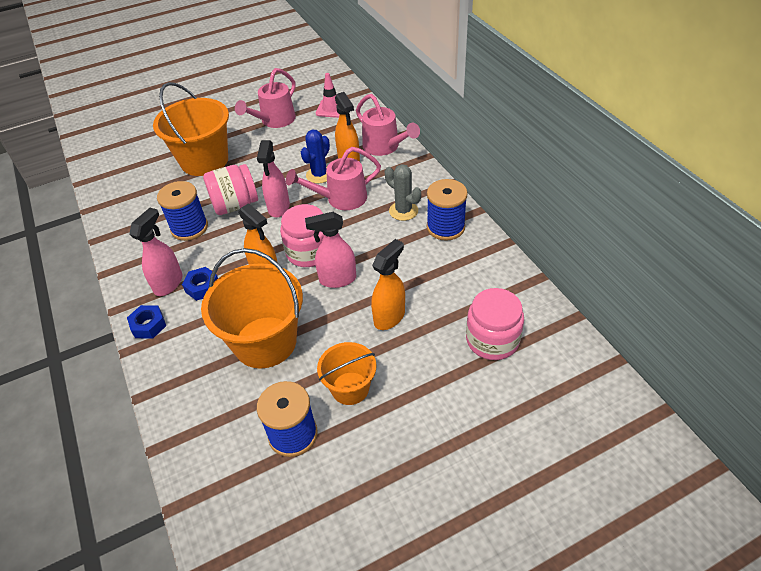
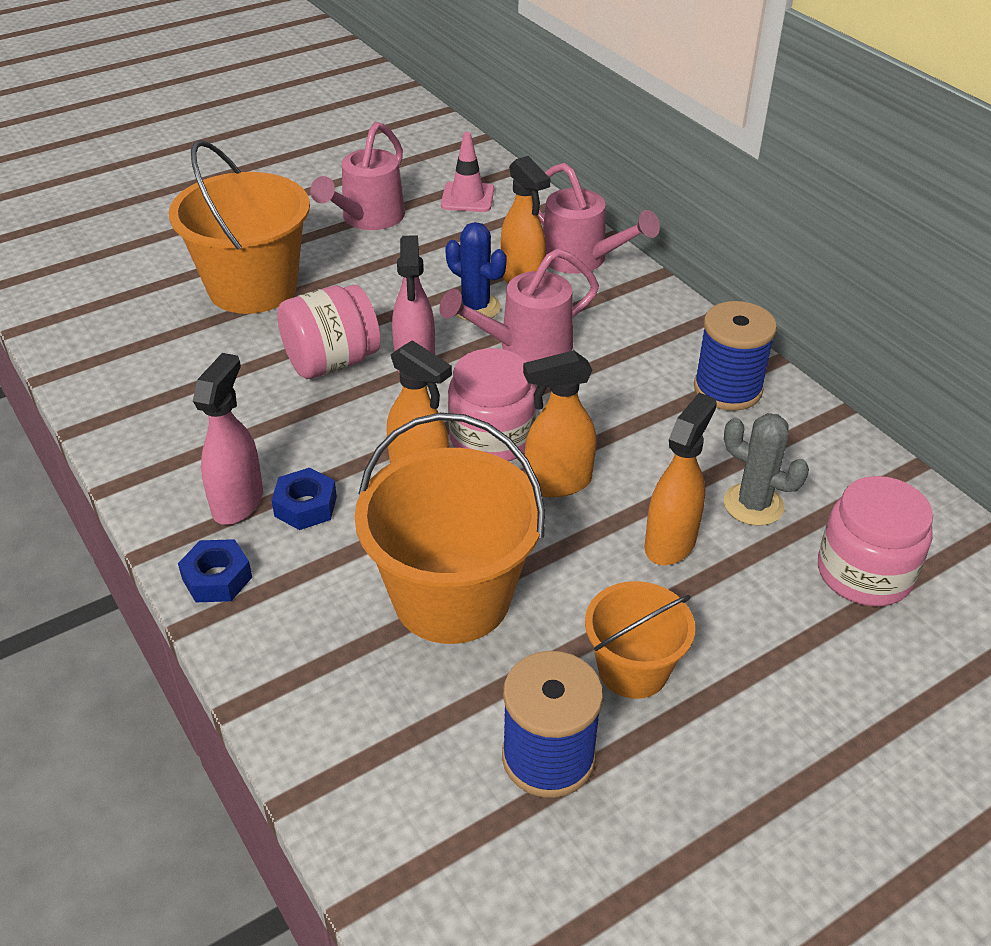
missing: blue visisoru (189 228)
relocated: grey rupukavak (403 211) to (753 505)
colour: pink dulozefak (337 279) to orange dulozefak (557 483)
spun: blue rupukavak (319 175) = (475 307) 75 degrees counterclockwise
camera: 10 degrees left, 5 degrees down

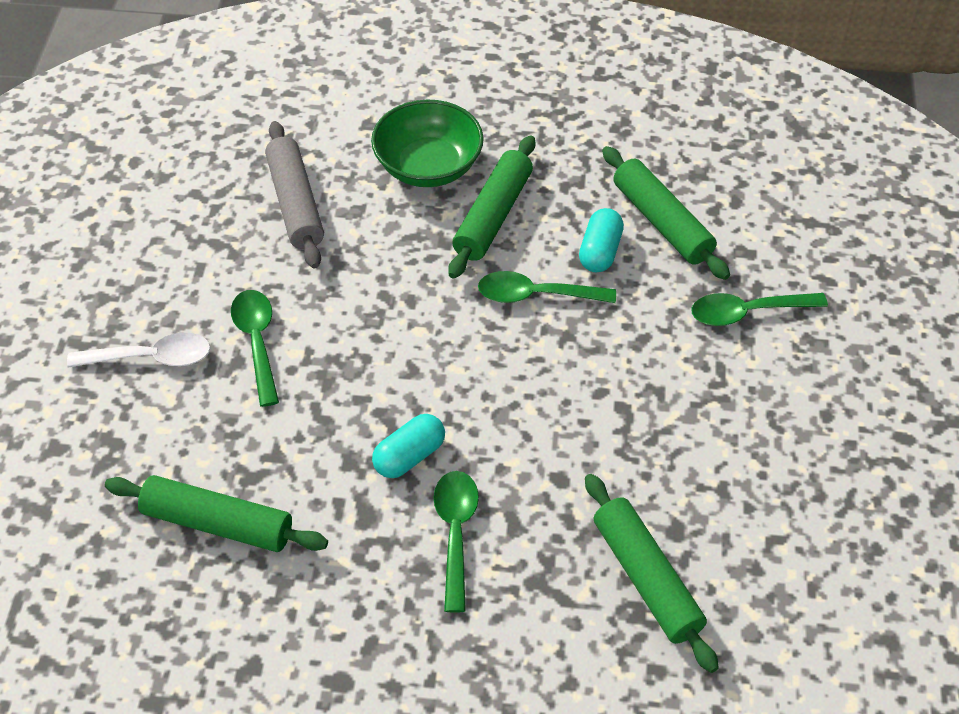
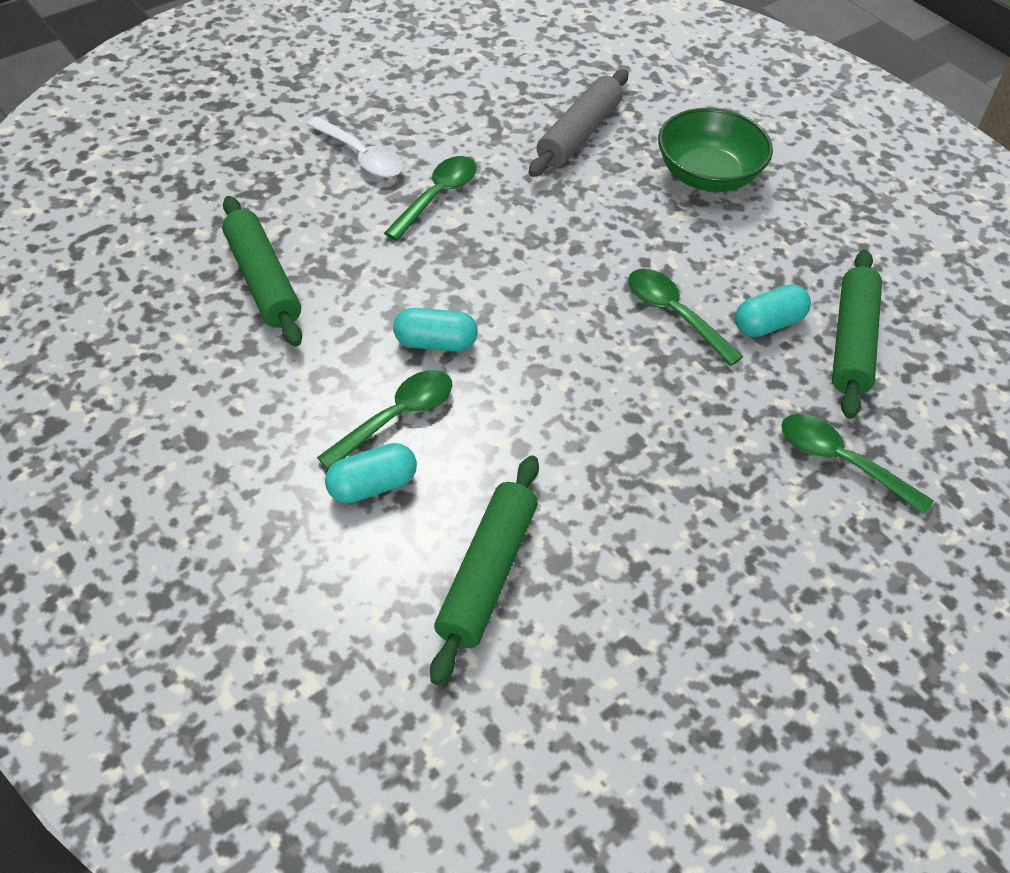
missing: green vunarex (493 215)
appeared: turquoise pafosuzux (372 485)
camera: 45 degrees right, 0 degrees up

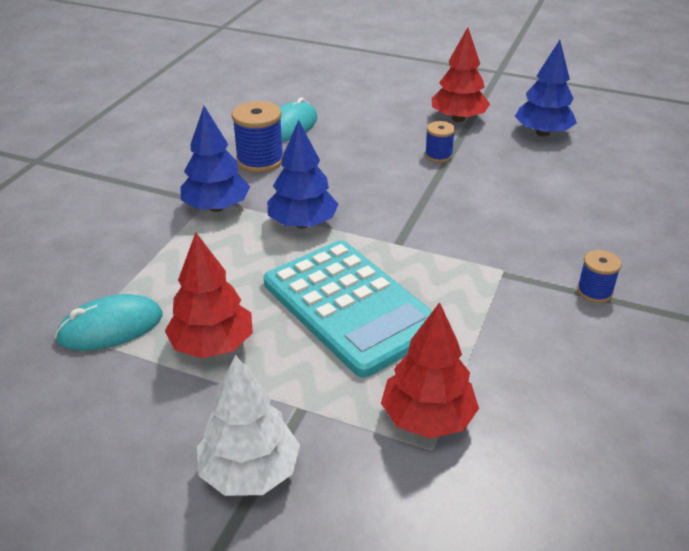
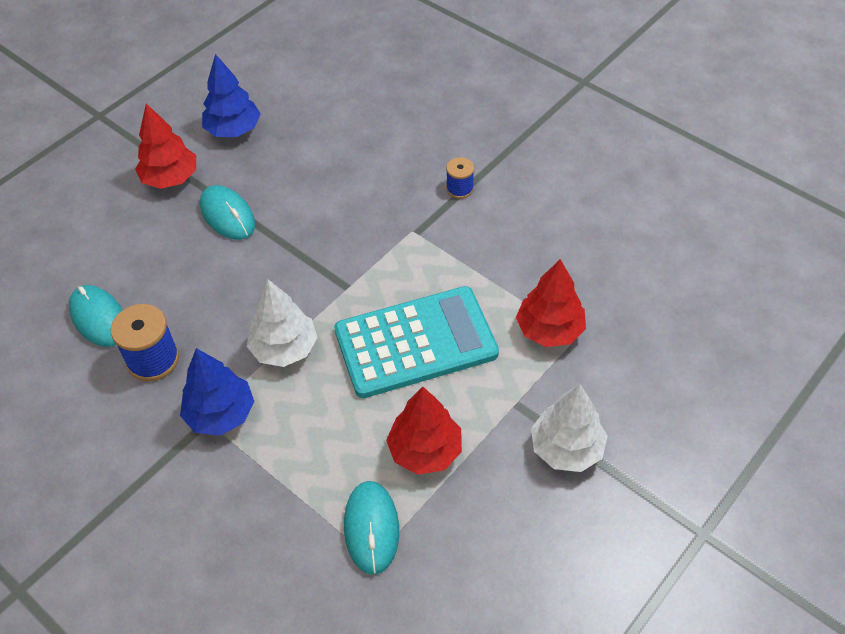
exchanged: blue visisoru (438 155) to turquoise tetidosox (227 215)
colour: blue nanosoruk (303 223) to white nanosoruk (284 348)
camera: 70 degrees left, 15 degrees up

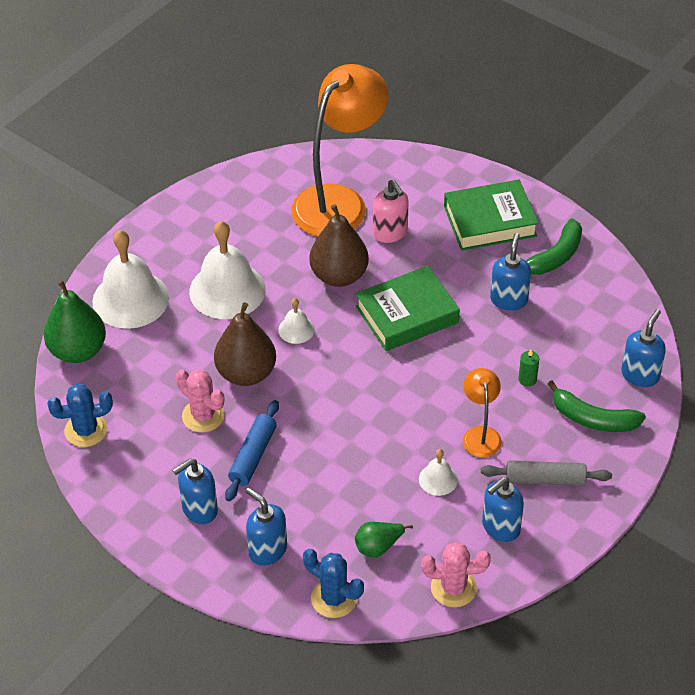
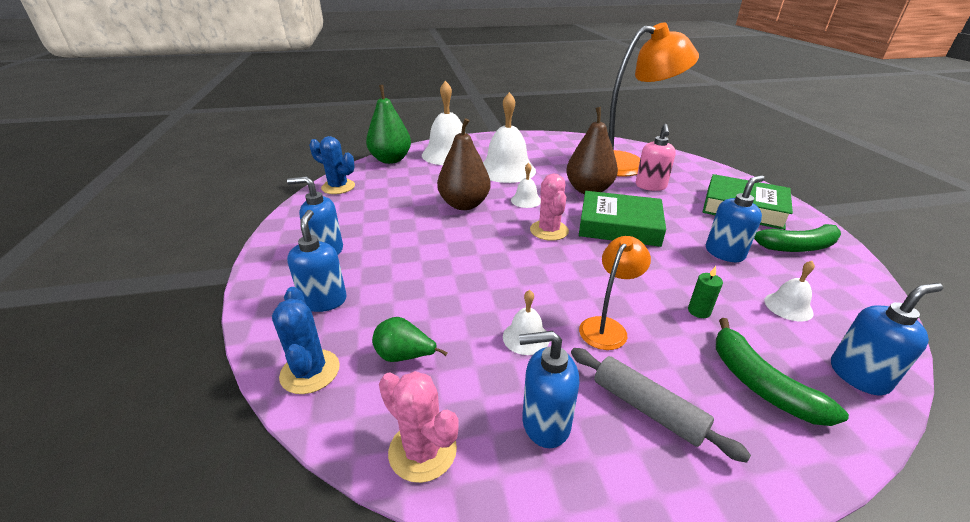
missing: blue vunarex (252 456)
appeared: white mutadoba (788 306)
relocated: pink rupukavak (203 416) to (549 230)
camera: 40 degrees right, 15 degrees down

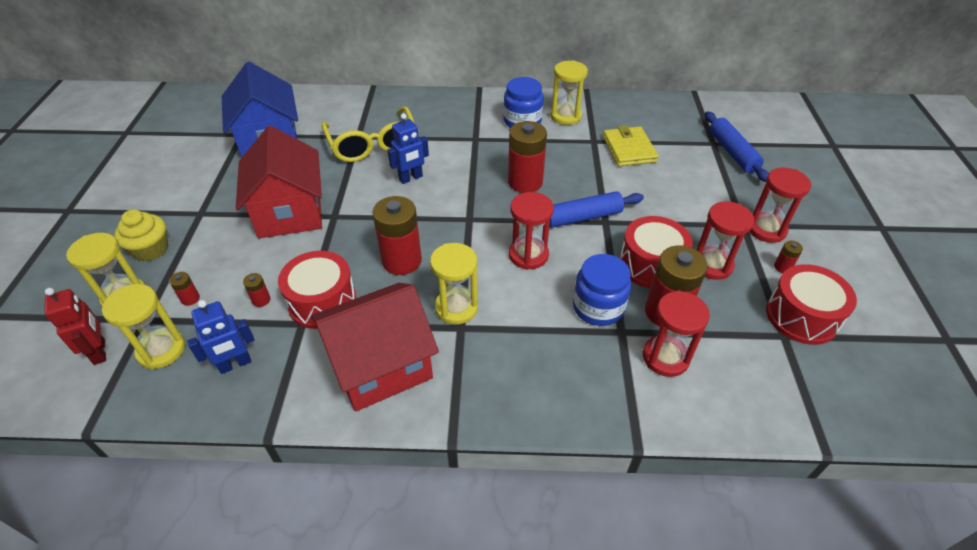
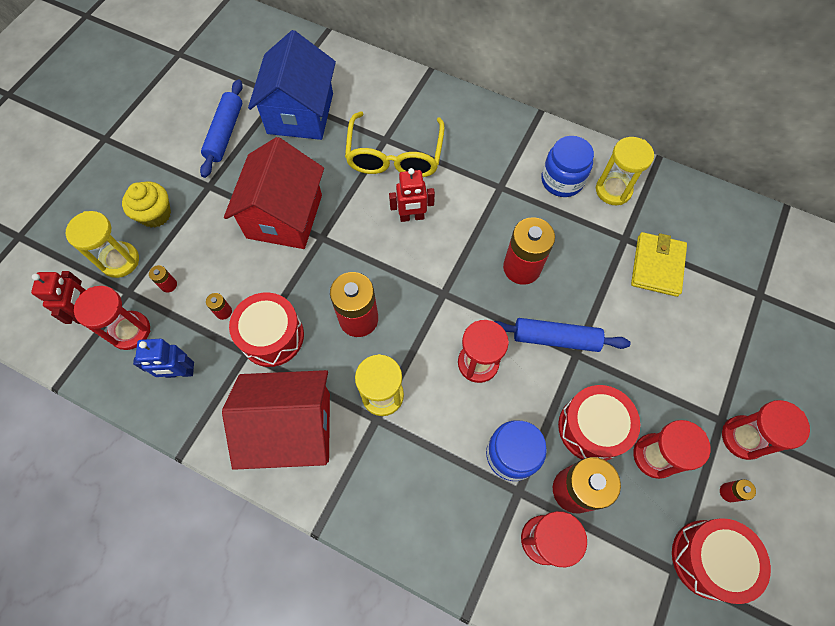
relocated: blue vunarex (732 152) to (225 133)
colour: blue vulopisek (411 178) to red vulopisek (412 217); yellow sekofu (161 350) to red sekofu (130 331)
camera: 25 degrees right, 20 degrees up

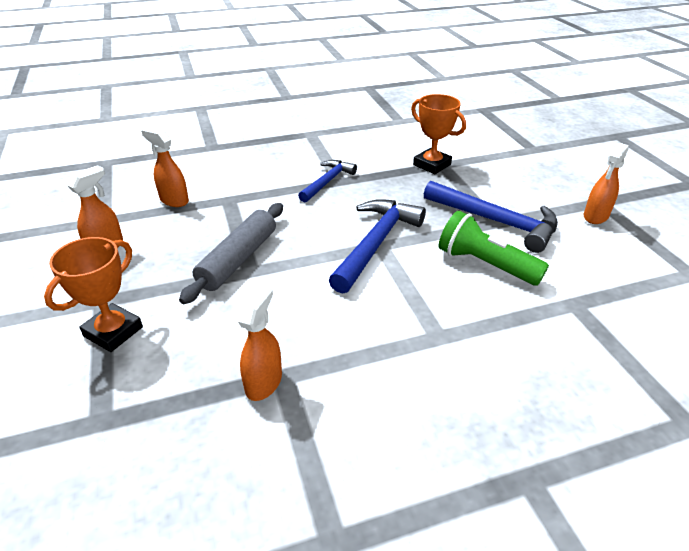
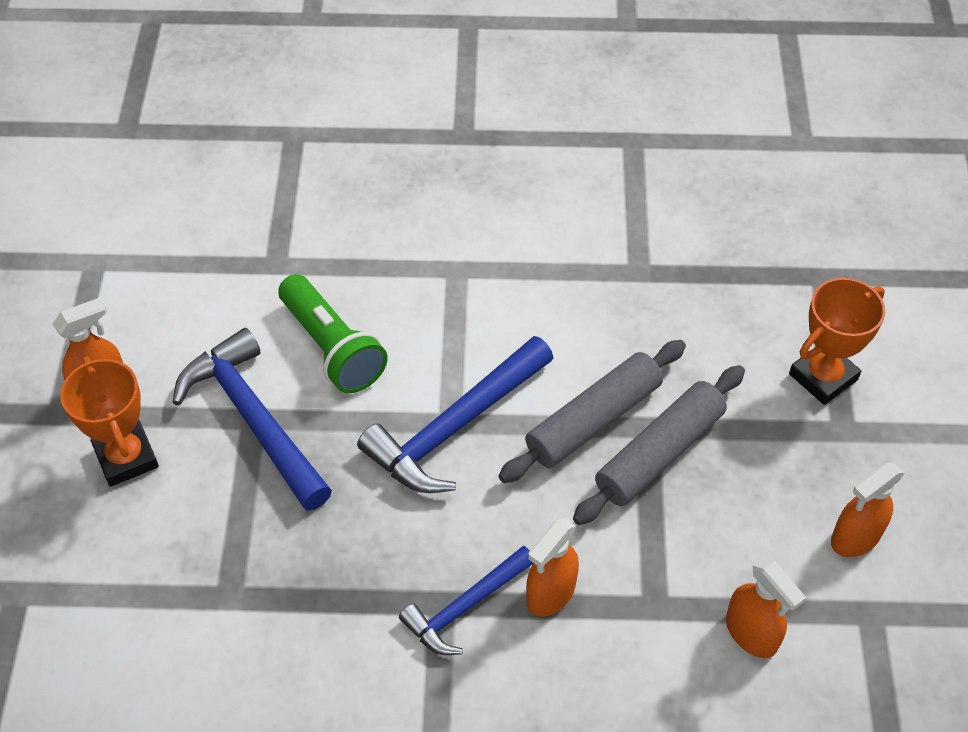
appeared: grey vunarex (593 420)
relocated: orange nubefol (432 165) to (126 457); orange dulozefak (264 382) to (550 593)
camera: 160 degrees left, 15 degrees up

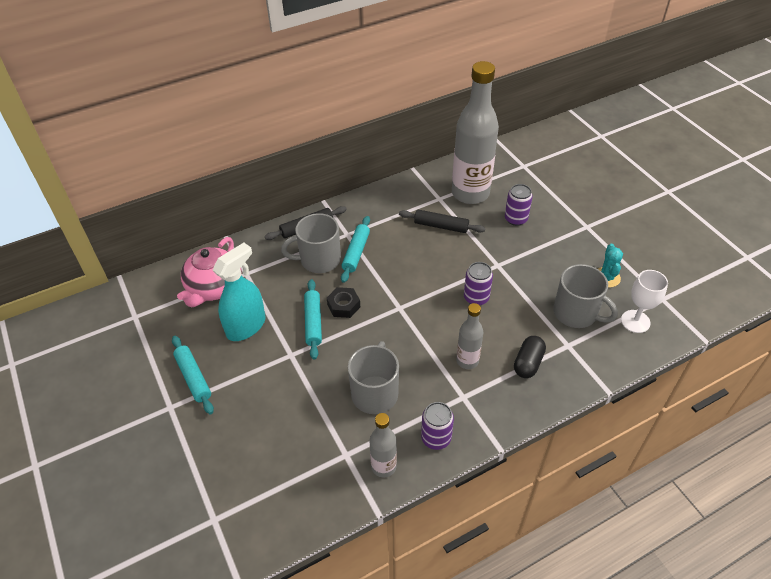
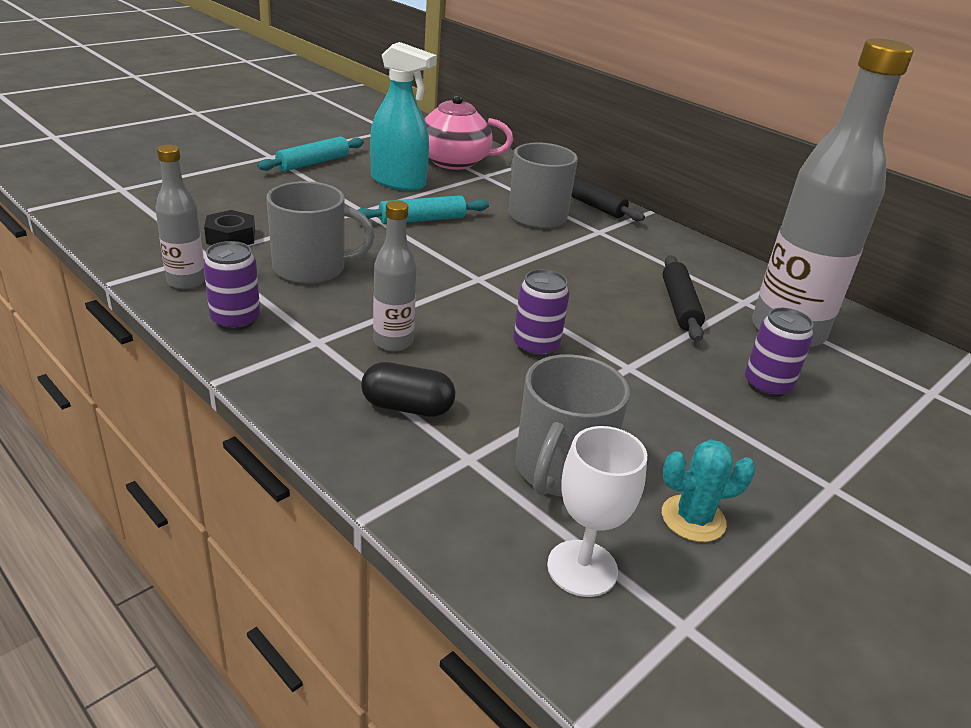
missing: turquoise vunarex (356 253)
relocated: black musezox (343 306) to (231 237)
camera: 70 degrees right, 15 degrees down

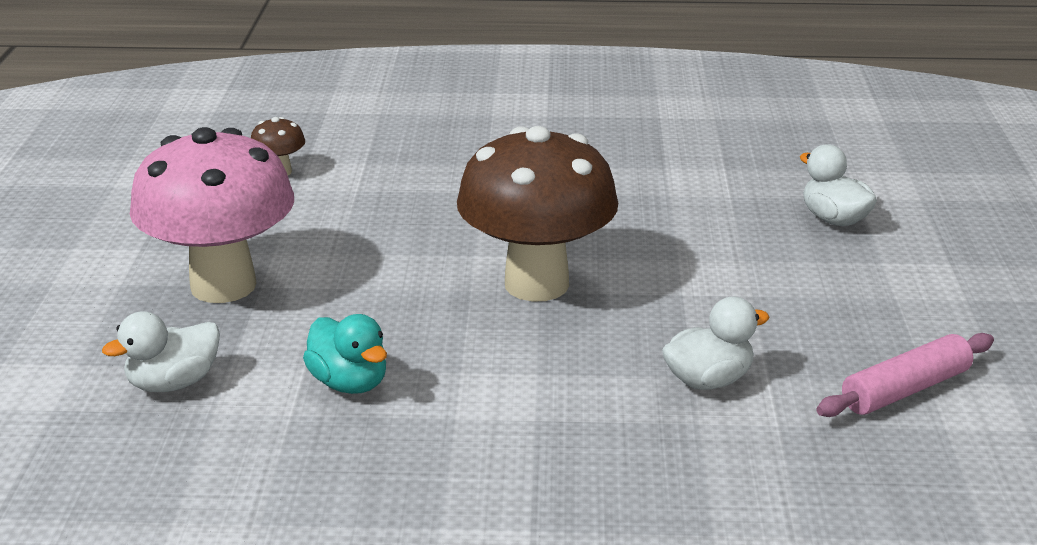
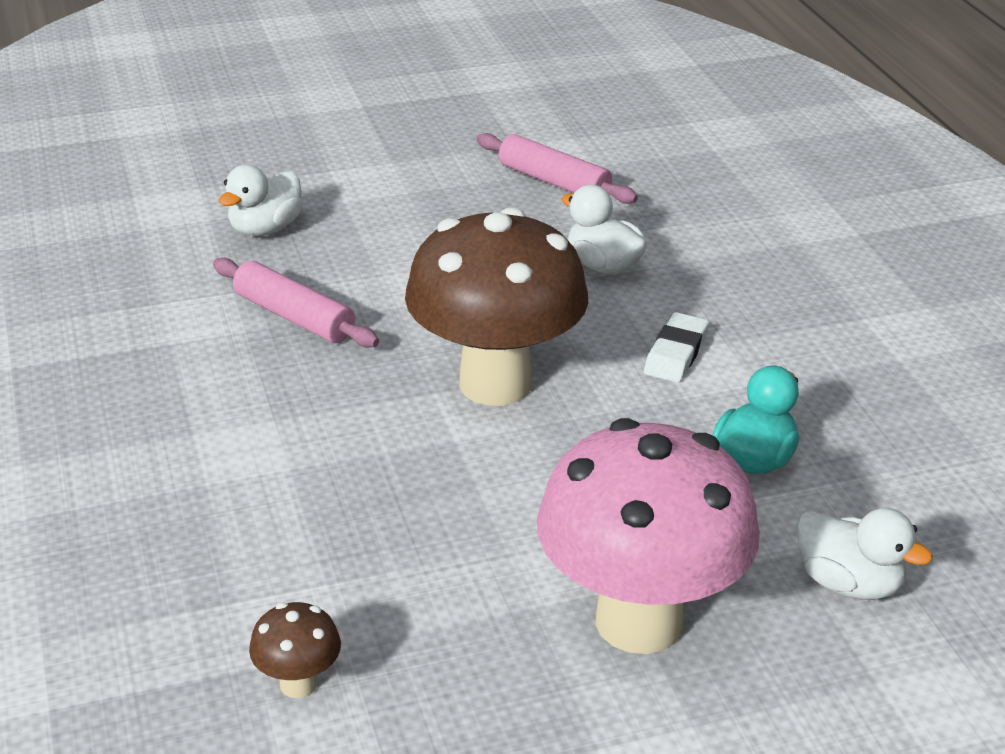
appeared: pink vunarex (294 317); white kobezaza (676 353)
camera: 110 degrees left, 5 degrees up

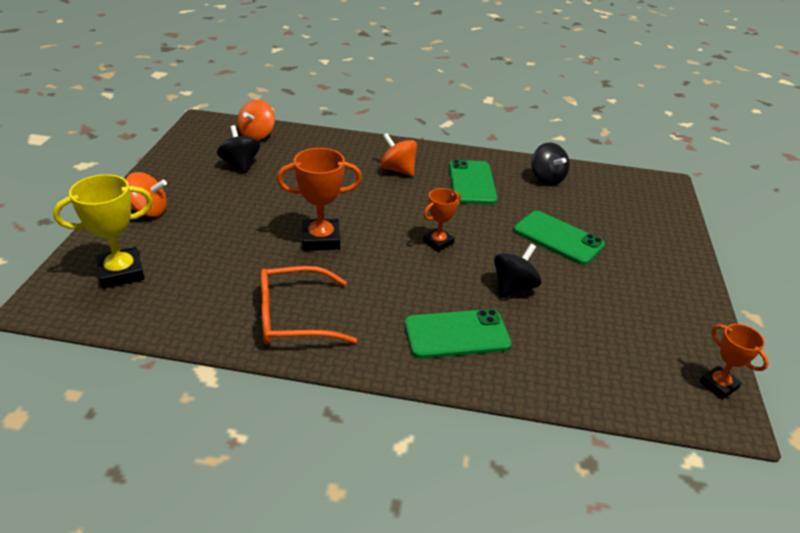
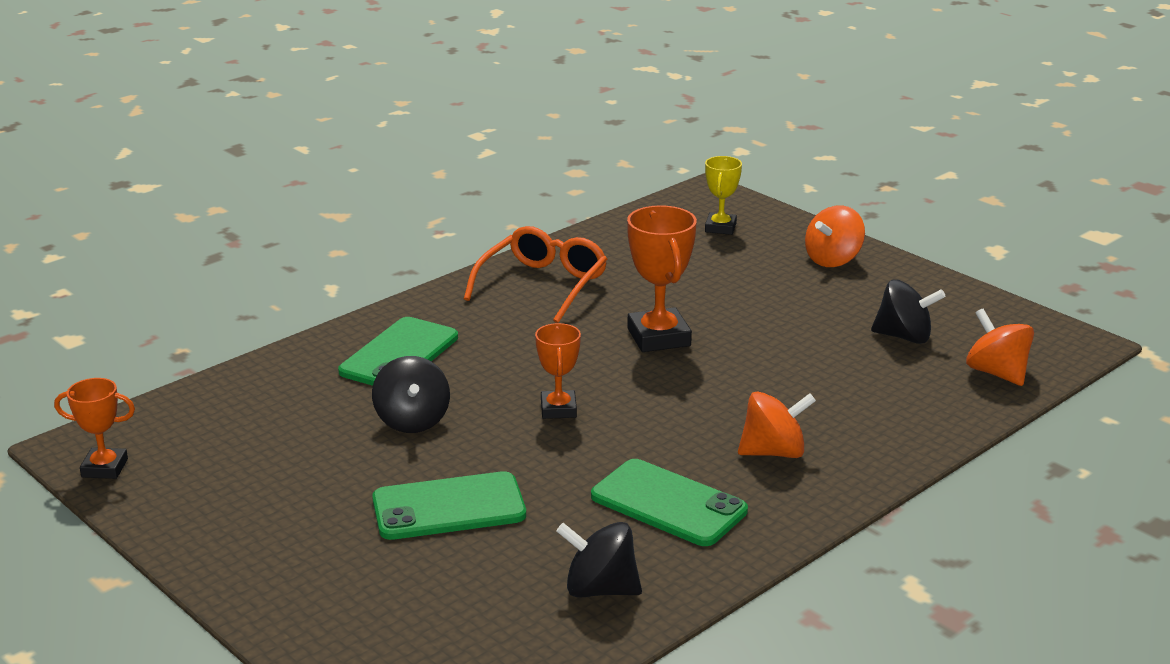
spun: orange nubefol (321 239) = (658 337) 45 degrees counterclockwise
size: yellow nubefol (121 272) = (720 227) x0.62
camera: 130 degrees right, 10 degrees down

